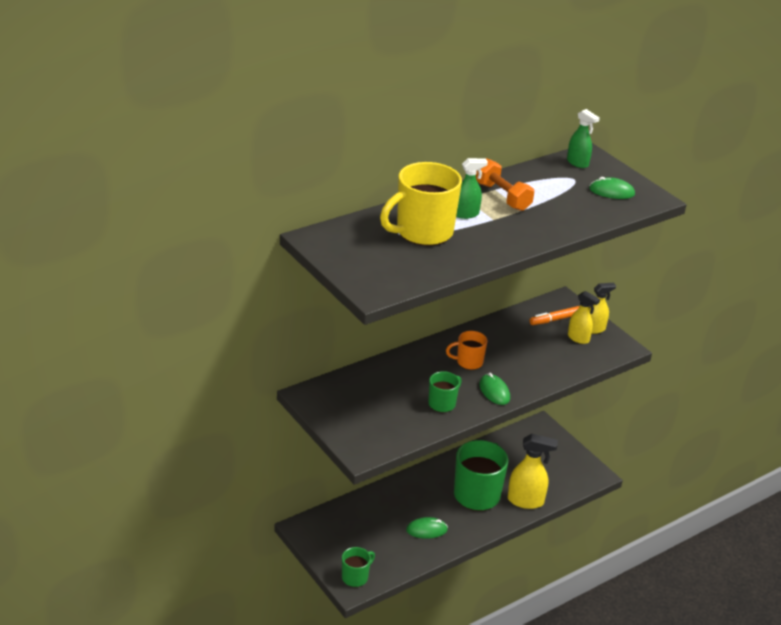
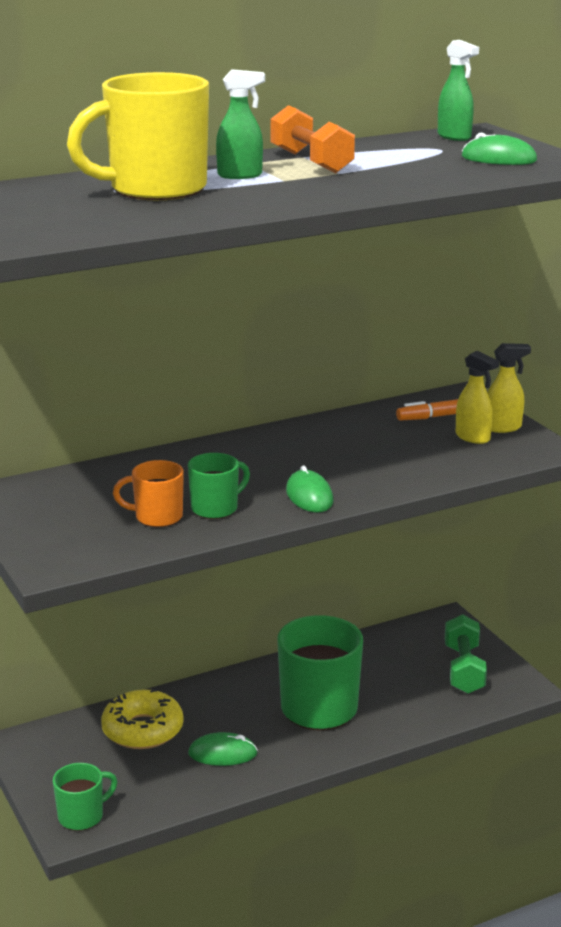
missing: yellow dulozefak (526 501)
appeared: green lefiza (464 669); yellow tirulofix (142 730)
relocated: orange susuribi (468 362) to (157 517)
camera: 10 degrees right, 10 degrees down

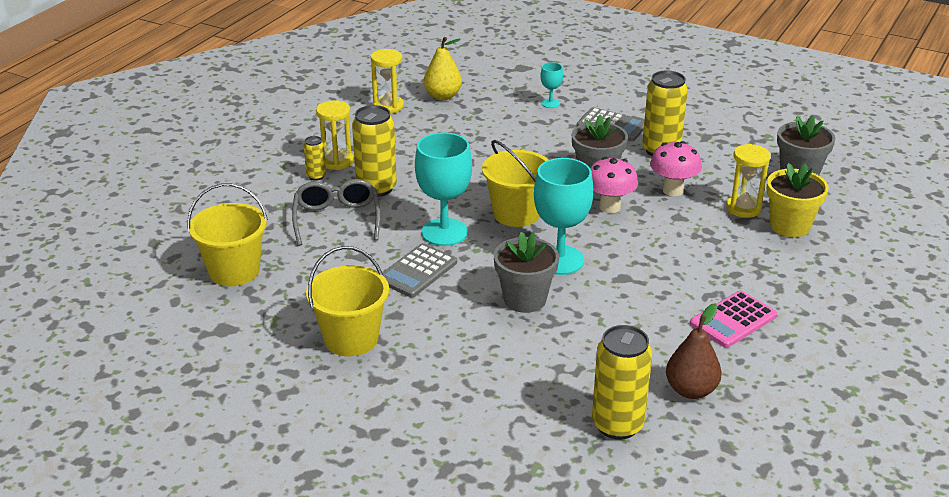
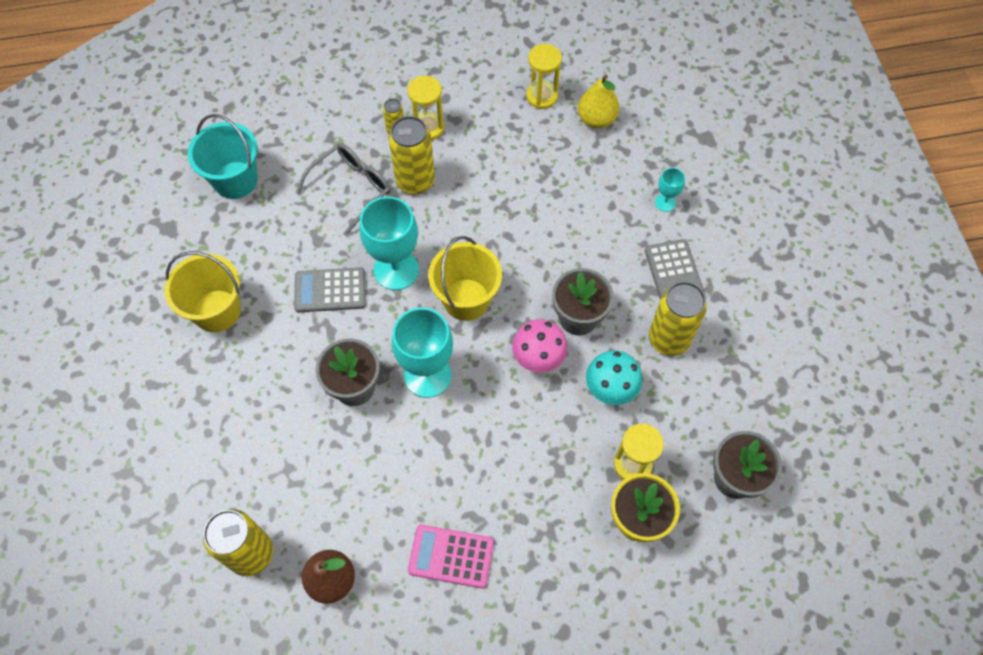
colour: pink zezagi (673 190) to turquoise zezagi (610 390); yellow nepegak (234 271) to turquoise nepegak (235 180)
camera: 50 degrees right, 30 degrees up

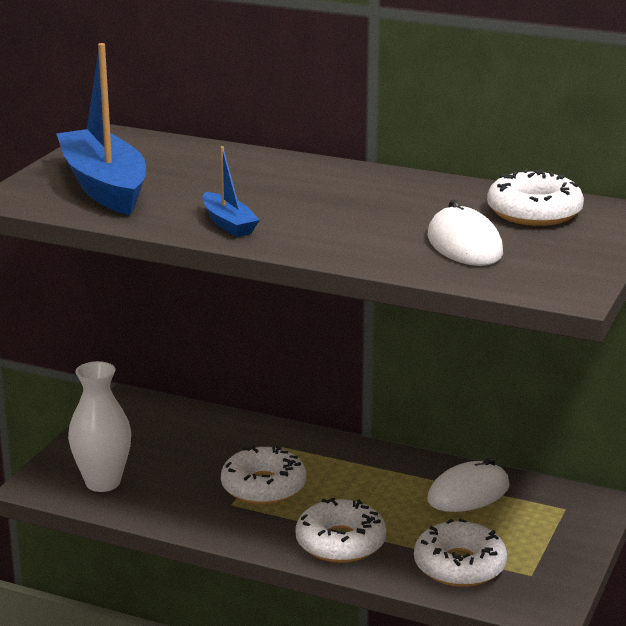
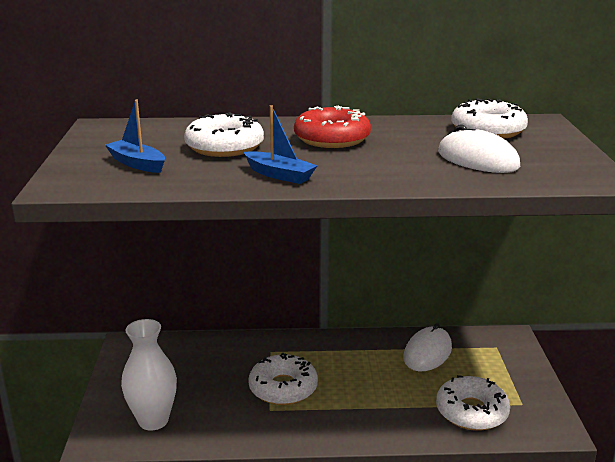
appeared: red tirulofix (332 139)
relocated: white tirulofix (340 542) to (224 147)
size: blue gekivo (104 186) = (137 164) x0.49
camera: 25 degrees left, 0 degrees up

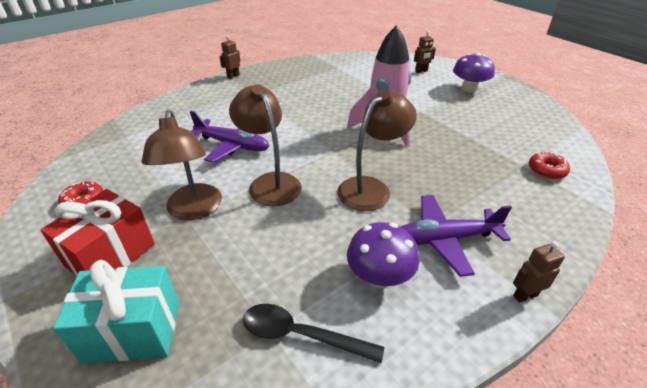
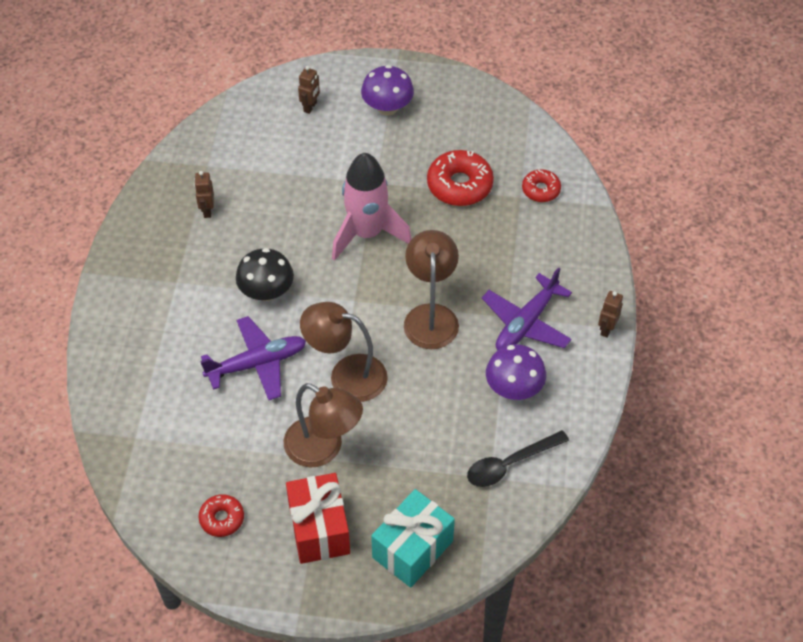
appeared: red tirulofix (459 185); black zezagi (266 291)
relocated: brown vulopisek (233 76) to (207 210)
camera: 45 degrees left, 15 degrees up

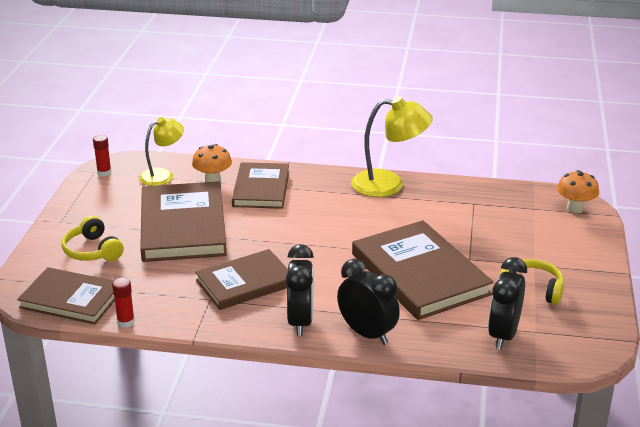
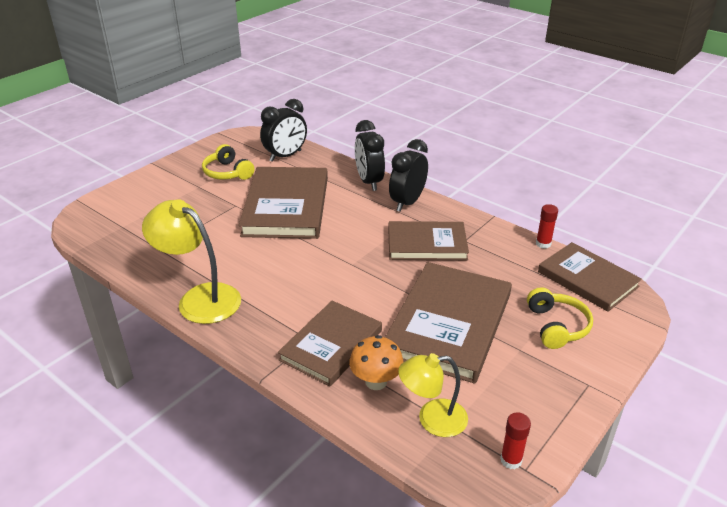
missing: orange zezagi (575 208)
camera: 150 degrees left, 5 degrees up

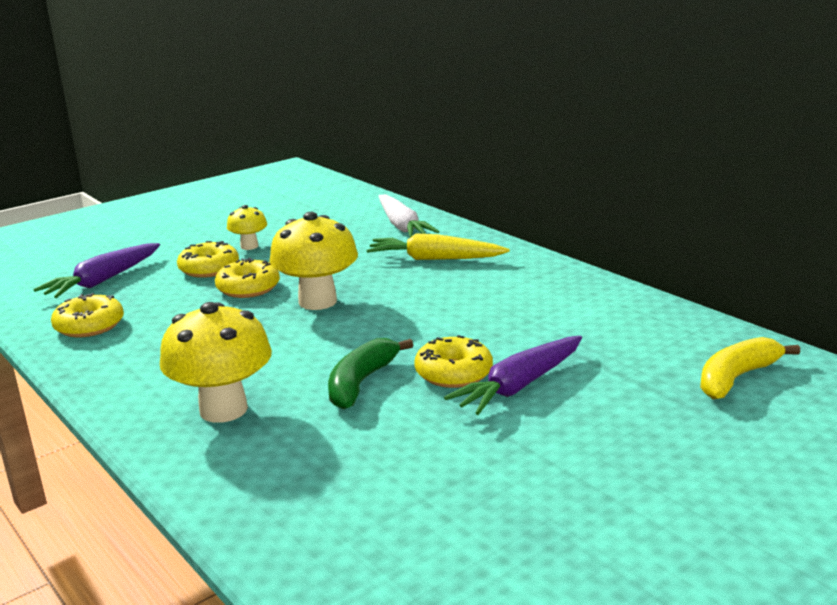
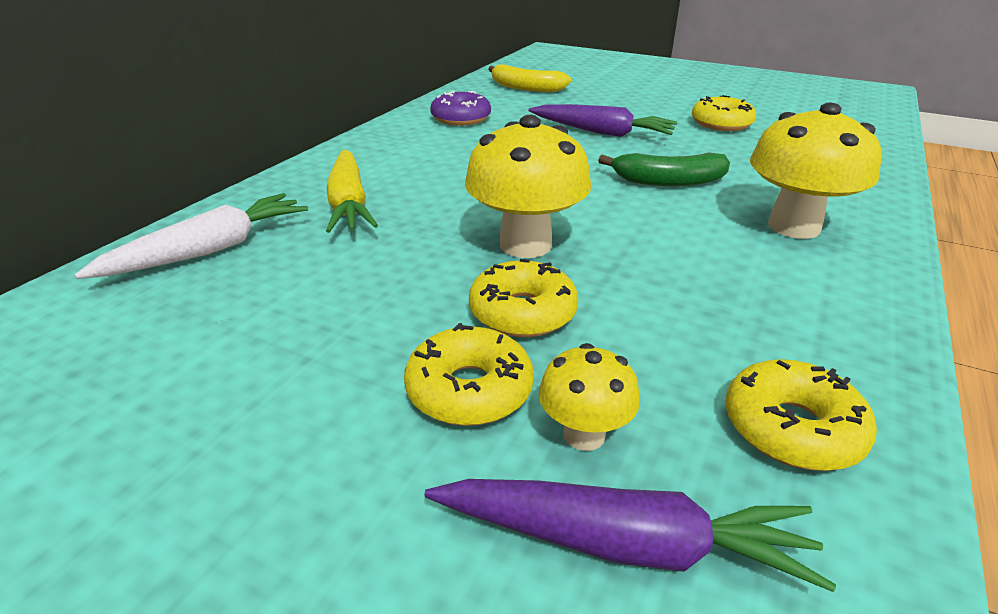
appeared: purple tirulofix (461 118)
relocated: yellow zezagi (249 246) to (584 434); yellow tirulofix (453 373) to (721 124)
camera: 115 degrees left, 10 degrees up

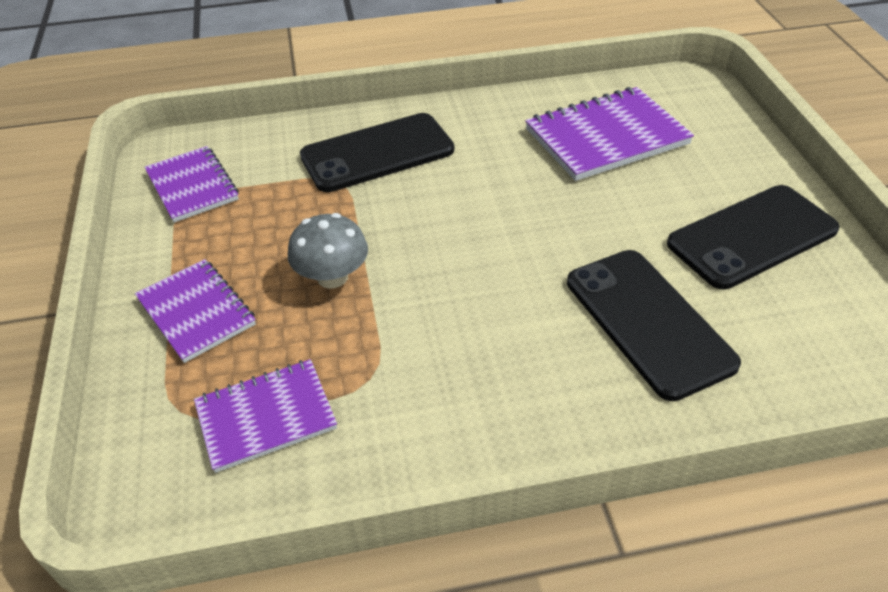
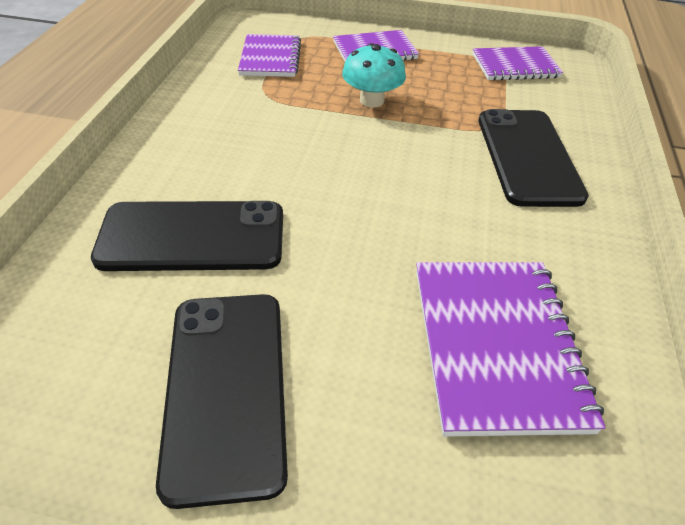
colour: grey zezagi (332 277) to turquoise zezagi (372 100)
camera: 110 degrees right, 0 degrees up

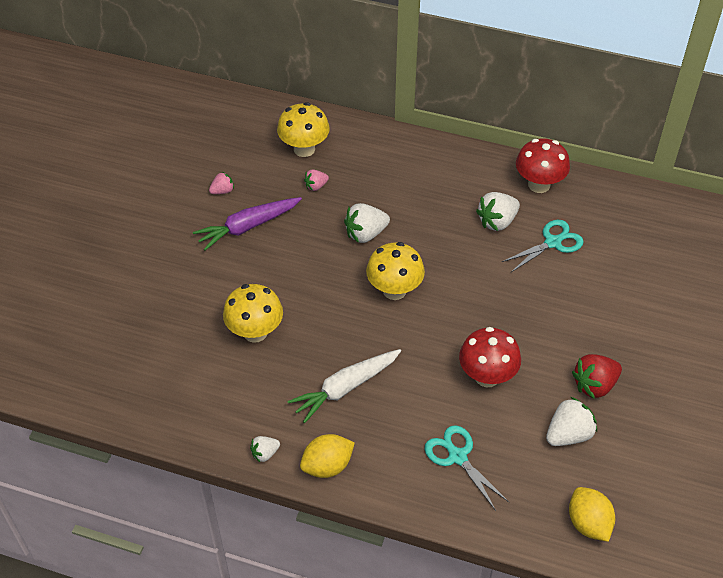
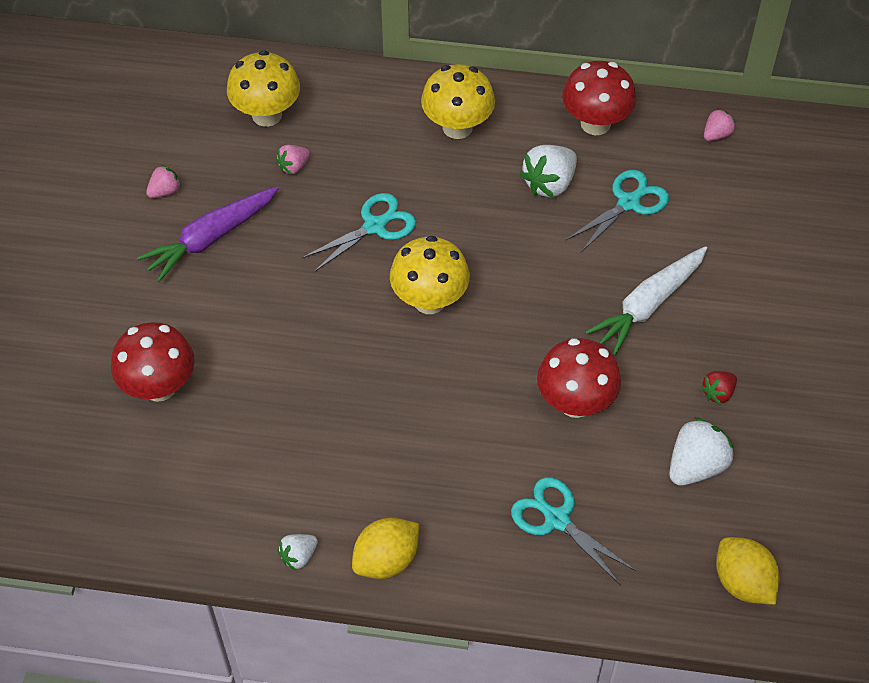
appeared: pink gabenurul (716 134); red zezagi (159 386)
relocated: yellow zezagi (255 332) to (457 127); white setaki (345 388) to (648 305)
exchanged: white gabenurul (365 234) to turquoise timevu (375 226)
size: red gabenurul (594 385) = (718 393) x0.57
camera: 10 degrees left, 5 degrees up

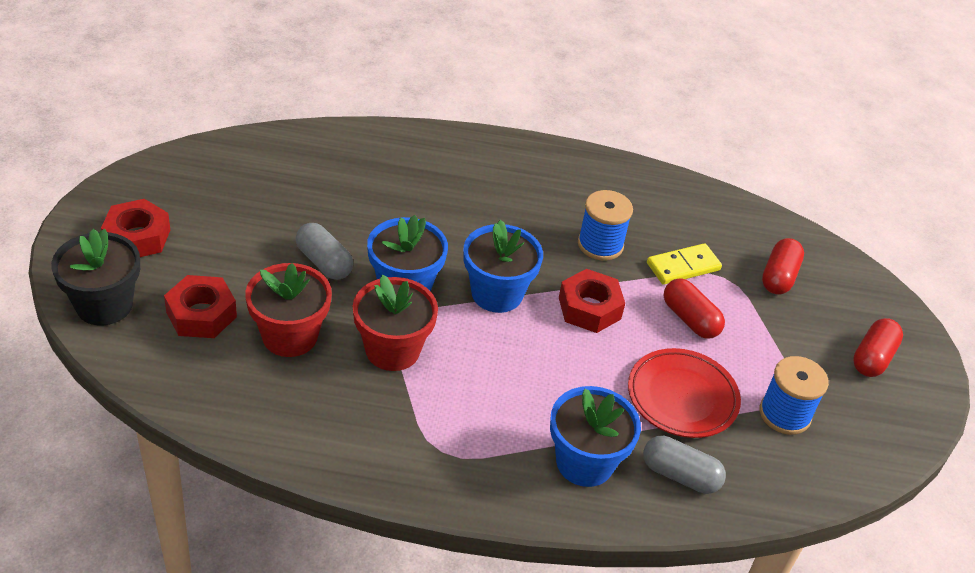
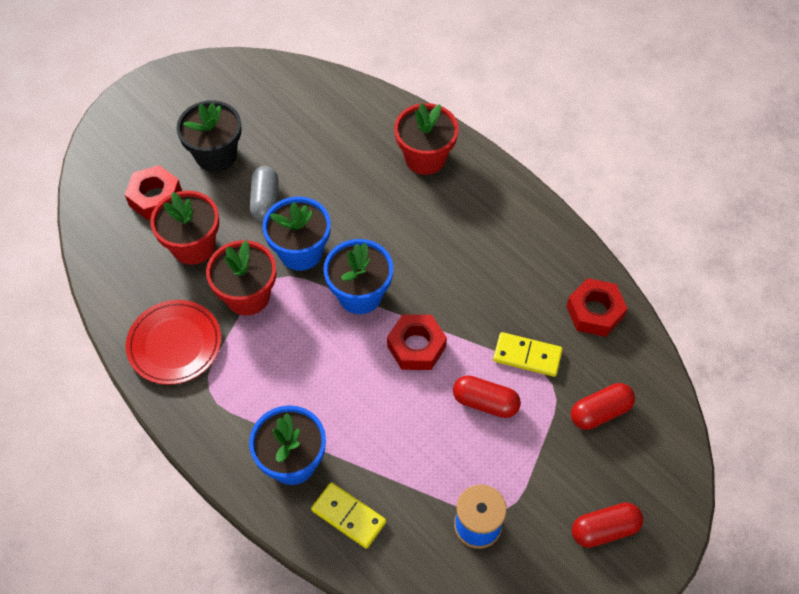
missing: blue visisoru (600 244)
appeared: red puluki (425 158)
relocated: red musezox (137 237) to (594 312); black puluki (104 305) to (216 155); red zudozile (682 397) to (175 344)
exchanged: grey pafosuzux (680 475) to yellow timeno (348 516)
spun: red pafosuzux (690 319) = (485 402) 75 degrees counterclockwise
camera: 45 degrees right, 15 degrees up

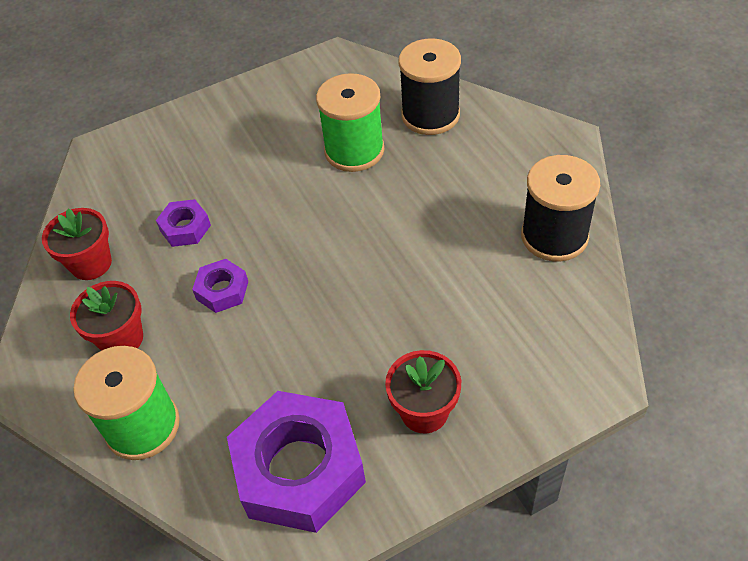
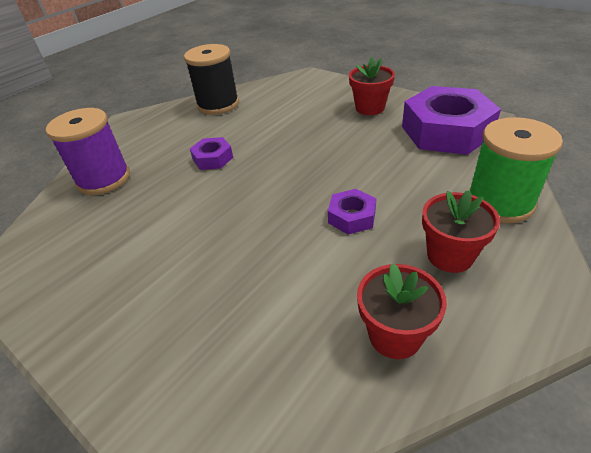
missing: green visisoru (354 151)
relocated: purple musezox (185 228) to (212 158)
colour: black visisoru (430 115) to purple visisoru (103 179)
camera: 115 degrees left, 10 degrees down

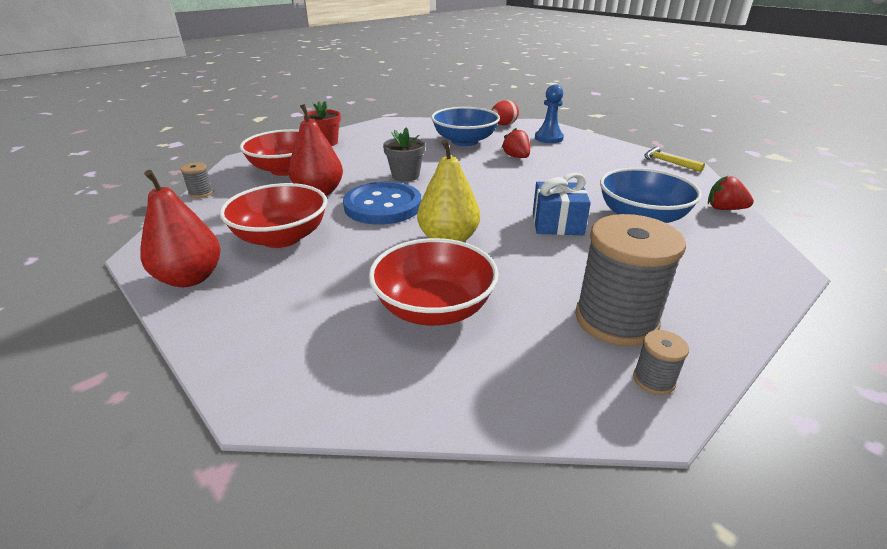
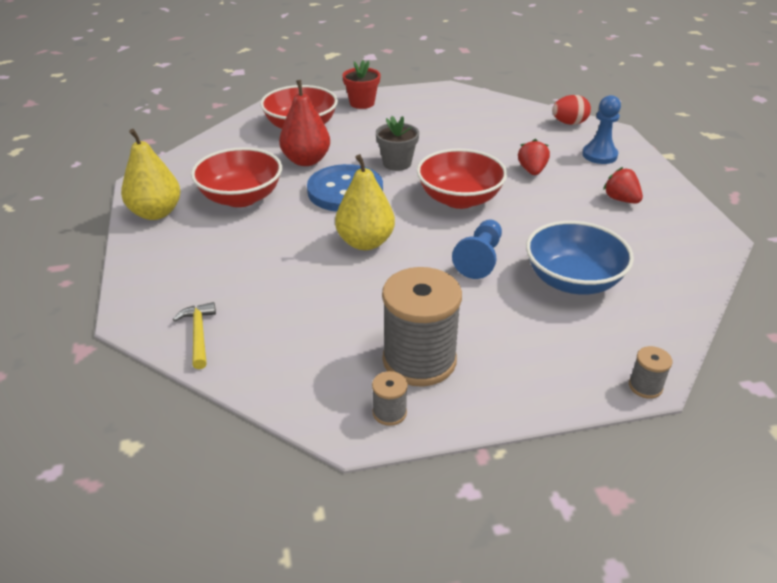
missing: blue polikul (464 141)
relocated: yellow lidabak (668 162) to (199 334); grey visisoru (201 193) to (645 386); red gabenurul (724 209) to (621 199); red polikul (434 308) to (459 199)
exchanged: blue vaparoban (557 223) to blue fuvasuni (480 259)
colour: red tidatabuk (190 278) to yellow tidatabuk (156 213)
camera: 30 degrees right, 5 degrees up

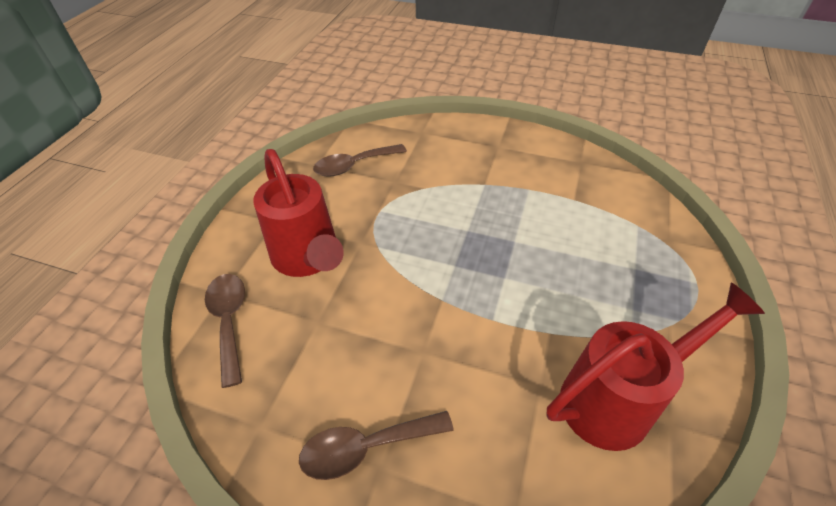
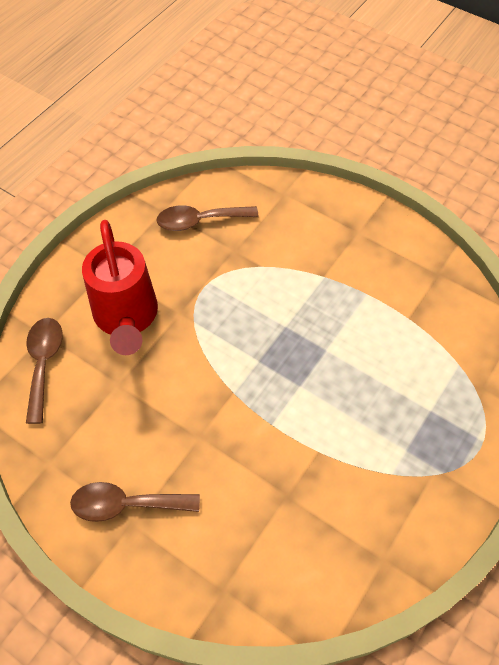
missing: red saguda (617 399)
camera: 15 degrees right, 10 degrees up

